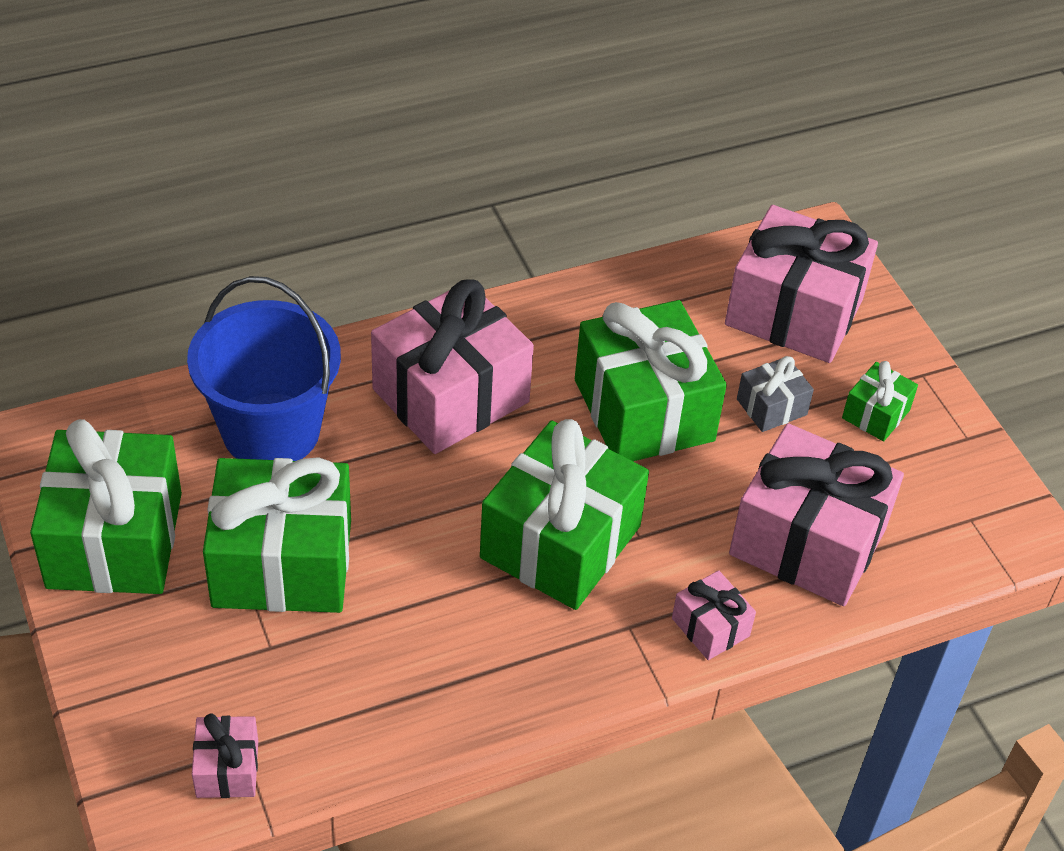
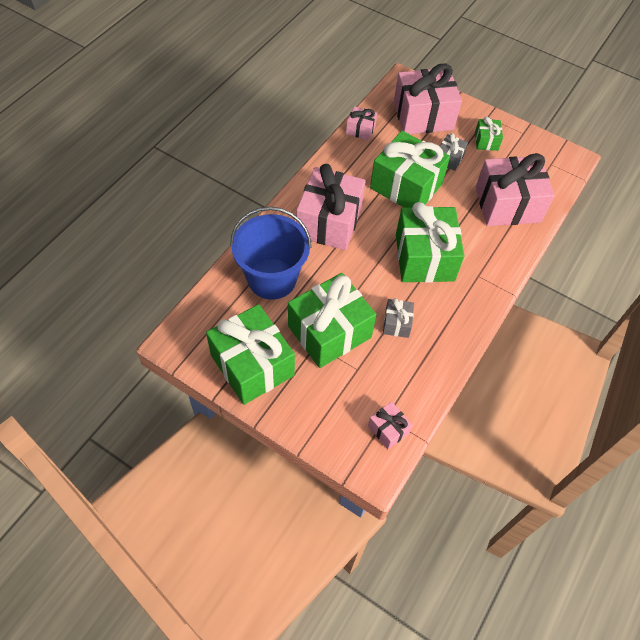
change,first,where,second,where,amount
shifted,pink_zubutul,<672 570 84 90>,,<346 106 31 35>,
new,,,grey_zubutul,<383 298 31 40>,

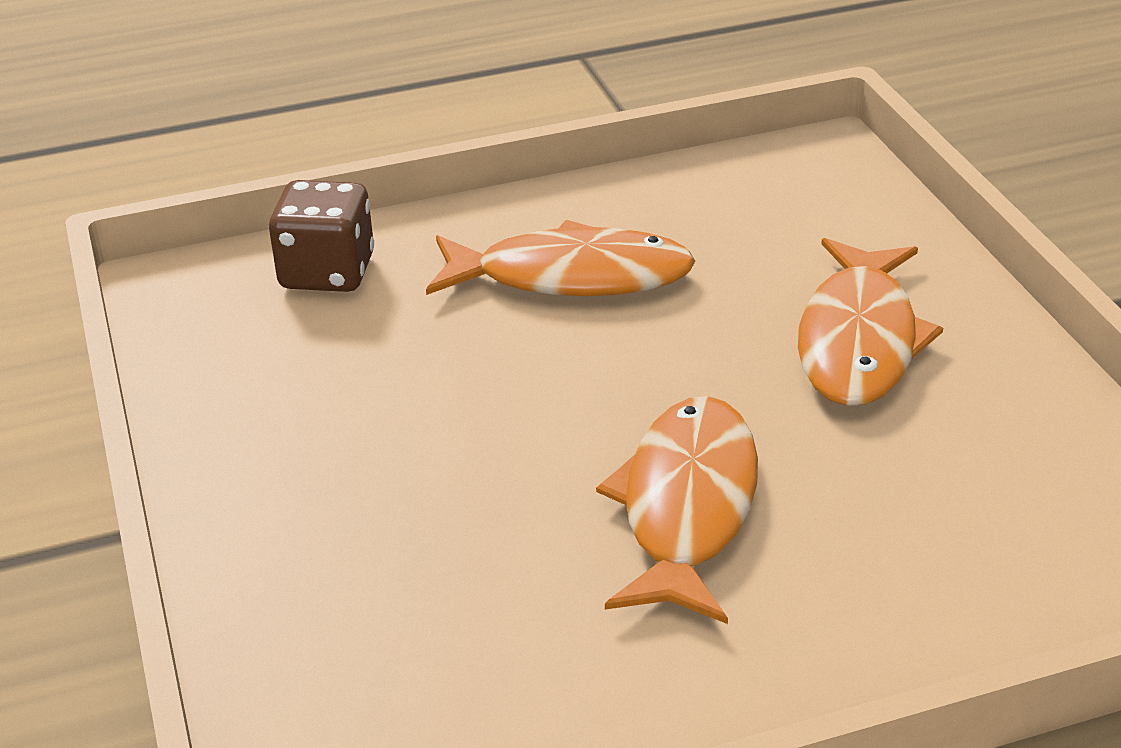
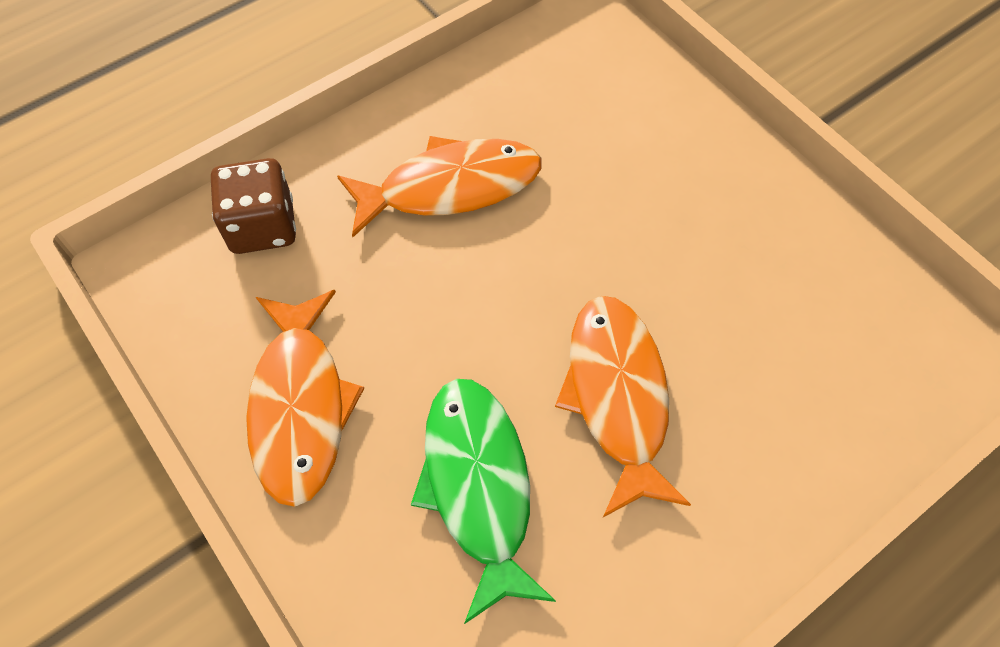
change,first,where,second,where,amount
shifted,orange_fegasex,<798 238 145 168>,,<246 290 118 217>,
new,,,green_fegasex,<411 379 145 245>,

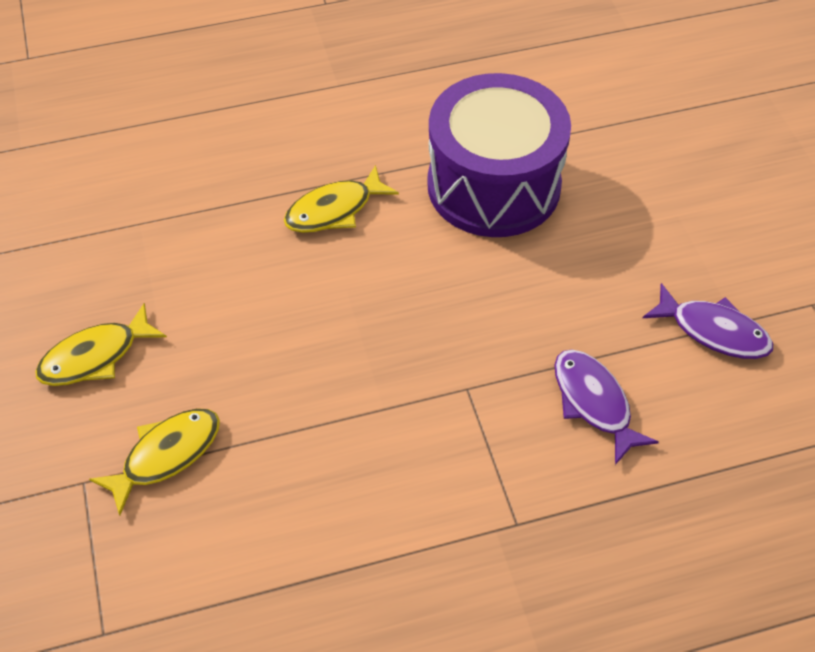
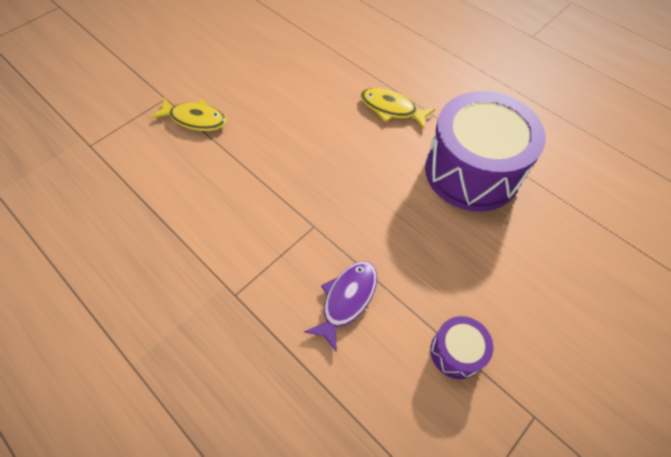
change,first,where,second,where,amount
gone,yellow_fegasex,<35 303 132 83>,,,
swapped,purple_fegasex,<643 283 130 76>,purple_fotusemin,<430 316 63 63>,

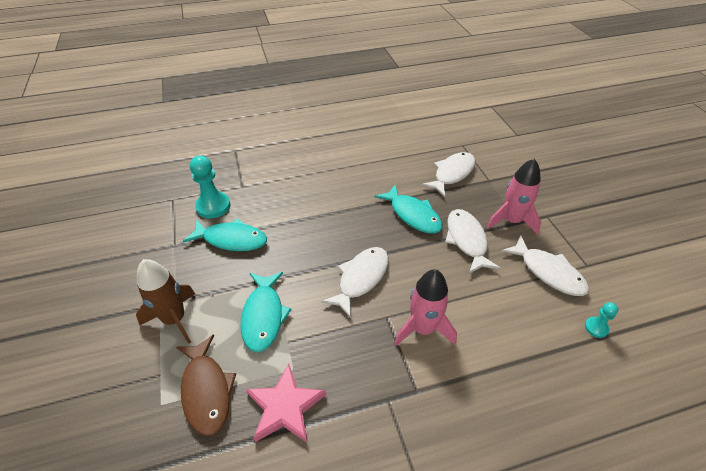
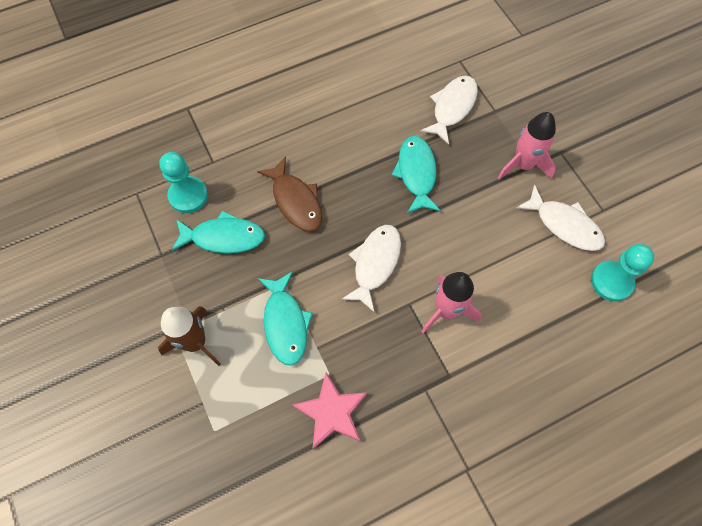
change,first,where,second,where,amount
shifted,brown_fegasex,<176 334 60 102>,,<257 156 65 76>,
rotated,turquoise_fegasex,<374 184 69 50>,,<392 136 49 78>,135 degrees counterclockwise
gone,white_fegasex,<445 209 55 65>,,,
scaled,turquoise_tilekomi,<585 302 33 36>,,<591 244 63 57>,x1.90

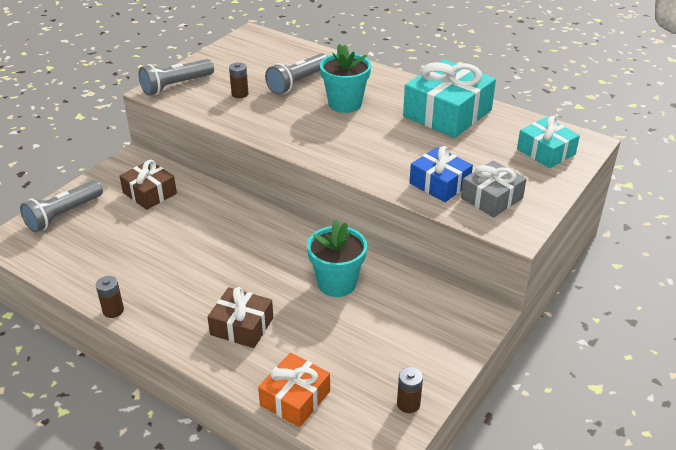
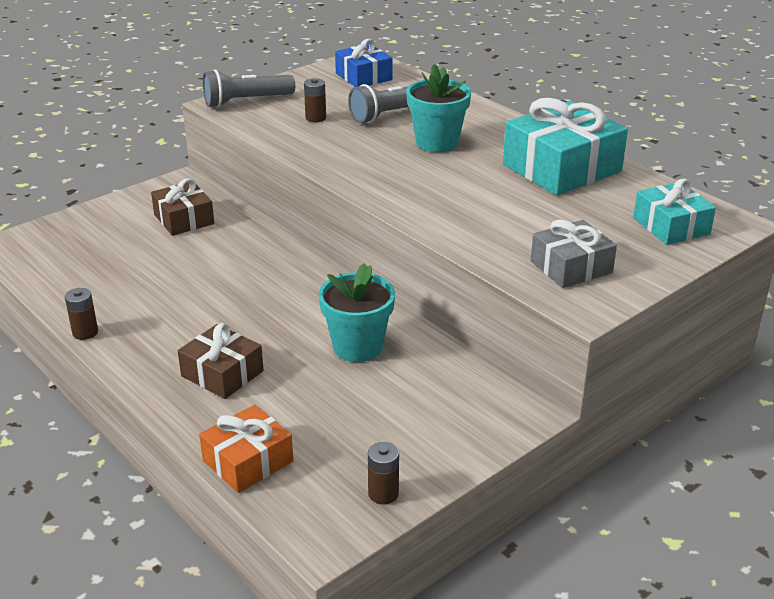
change,first,where,second,where,amount
gone,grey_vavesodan,<20 180 83 53>,,,
shifted,blue_zubutul,<409 146 64 56>,,<335 39 58 48>,

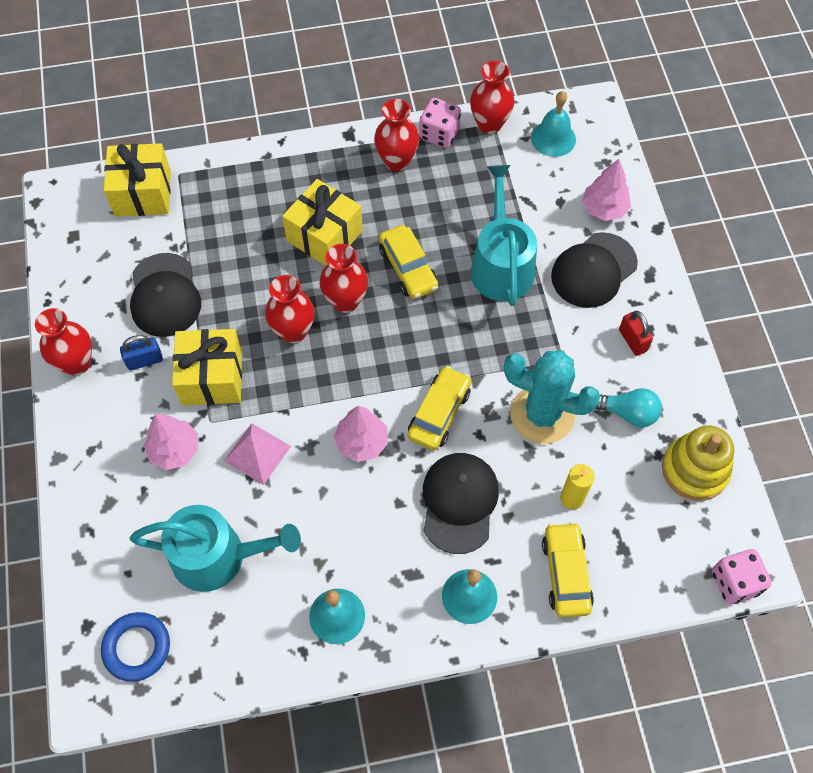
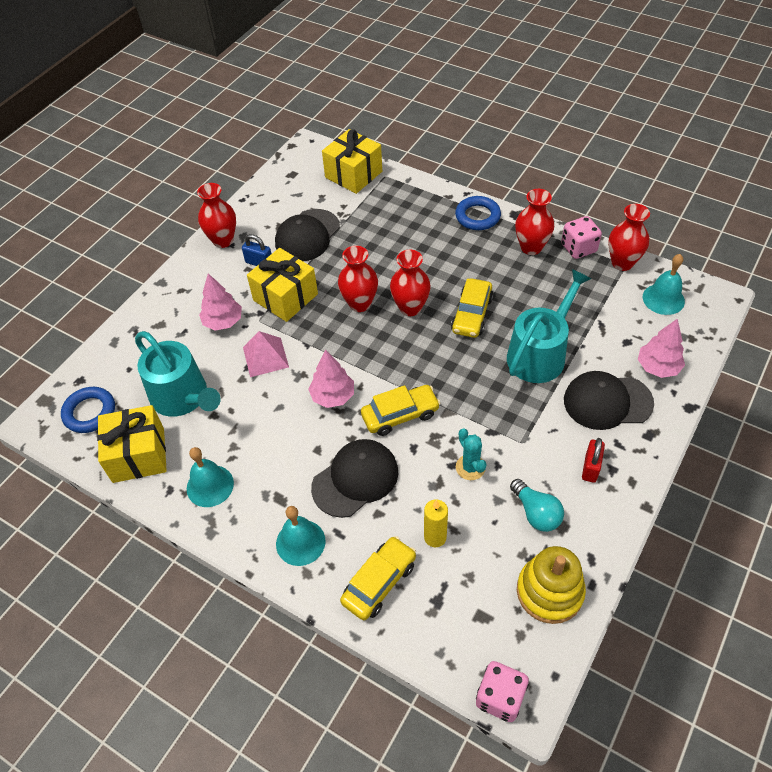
change,first,where,second,where,amount
shifted,yellow_zubutul,<282 179 81 87>,,<97 405 70 78>,
scaled,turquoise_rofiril,<504 351 96 93>,,<456 428 31 52>,x0.50
new,,,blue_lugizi,<455 196 46 34>,

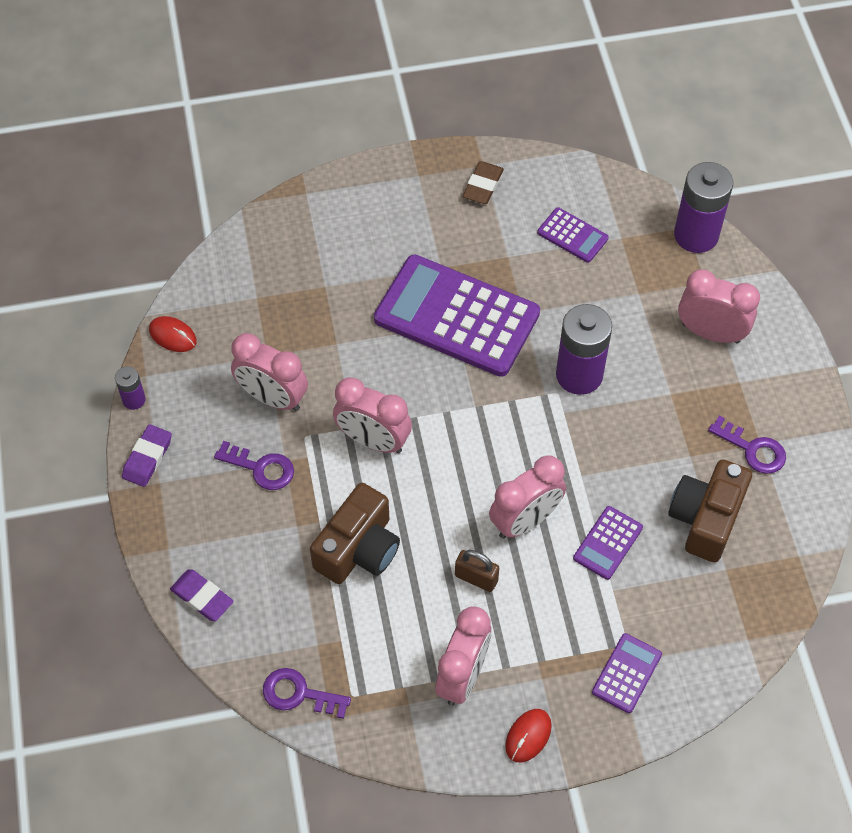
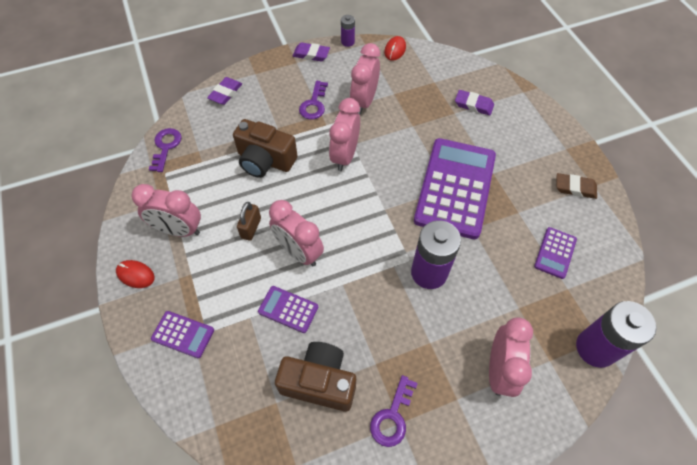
change,first,where,second,where,amount
new,,,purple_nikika,<455 90 39 26>,

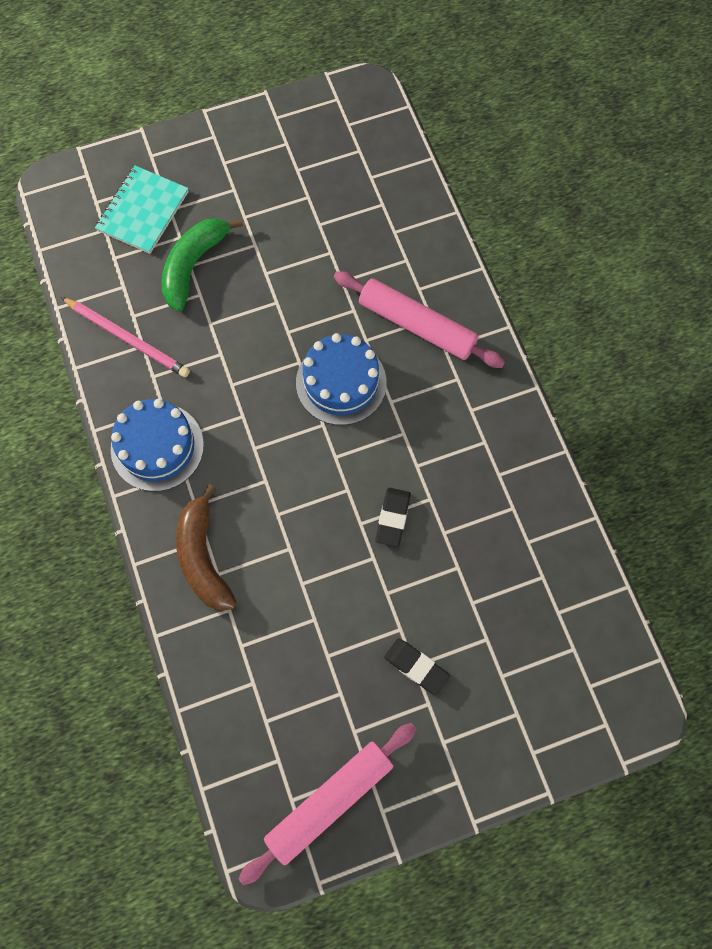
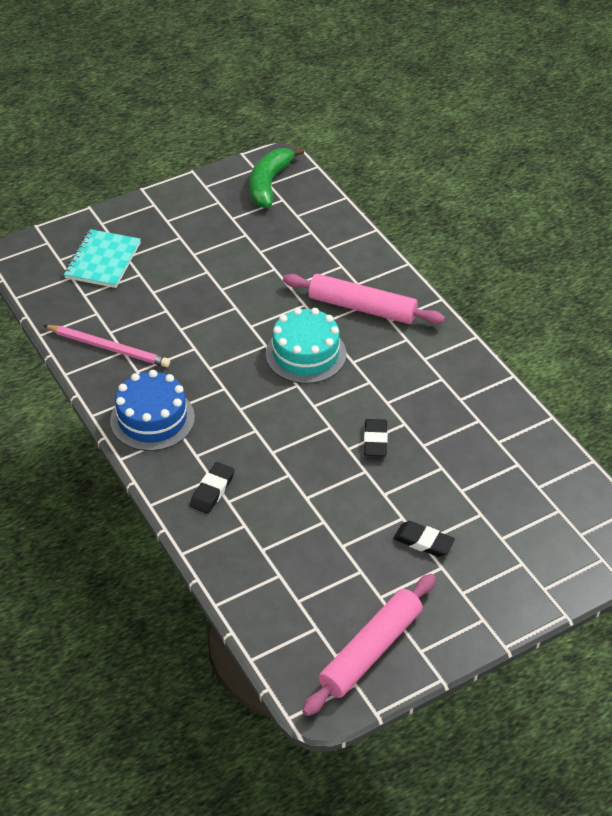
change,first,where,second,where,amount
shifted,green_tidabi,<162 218 81 93>,,<249 147 55 61>,
swapped,brown_tidabi,<176 484 61 127>,black_nikika,<190 462 44 52>,
repainted,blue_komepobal,<296 333 91 92>,turquoise_komepobal,<266 308 80 76>,

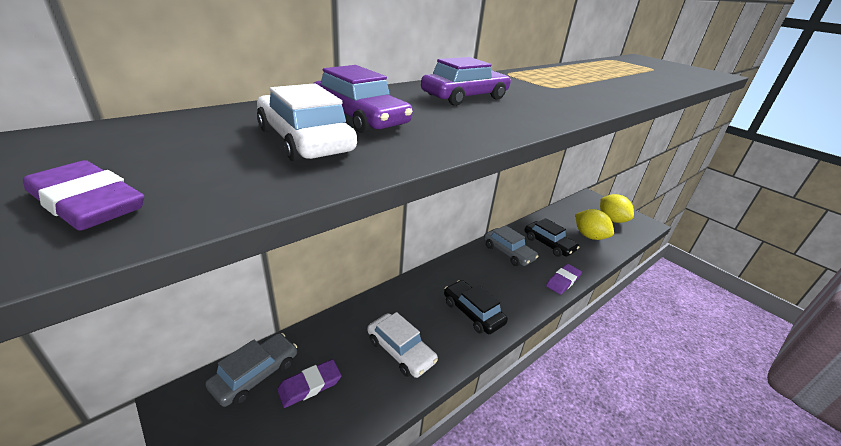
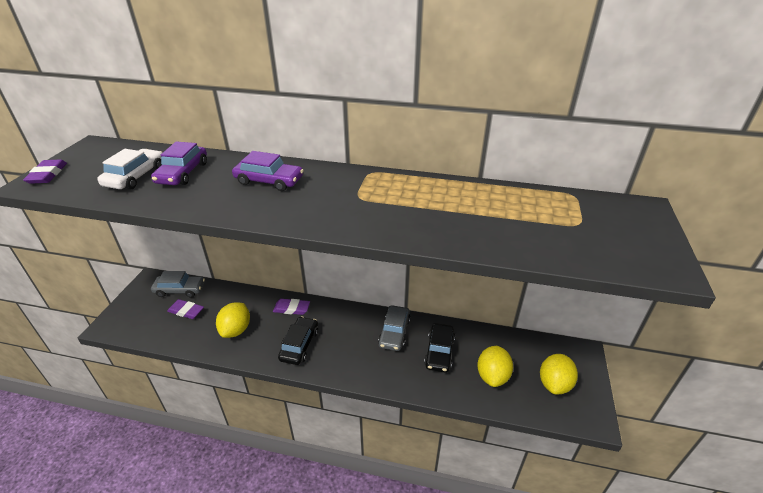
change,first,where,second,where,amount
swapped,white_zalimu,<367 312 71 66>,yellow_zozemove,<216 302 34 36>,
shifted,purple_nikika,<546 264 36 31>,,<273 299 37 16>,

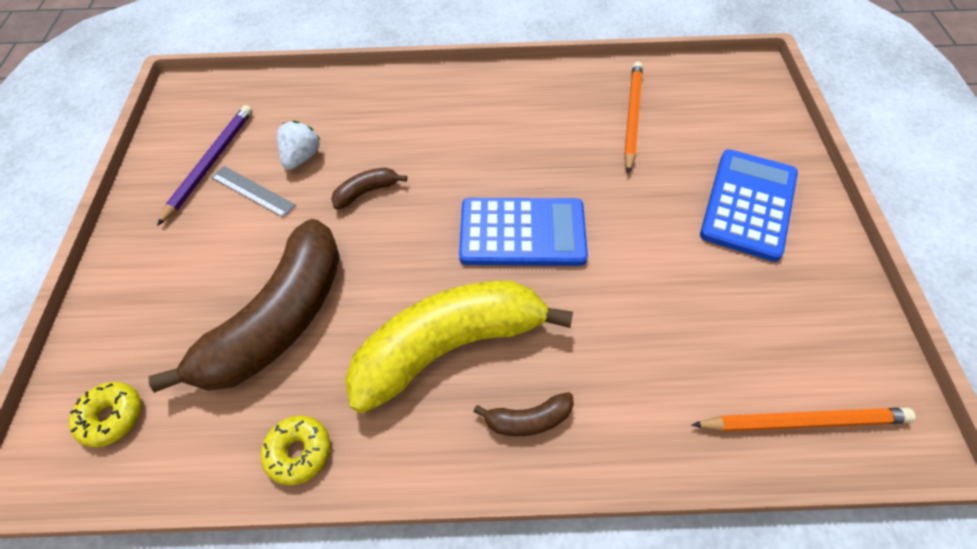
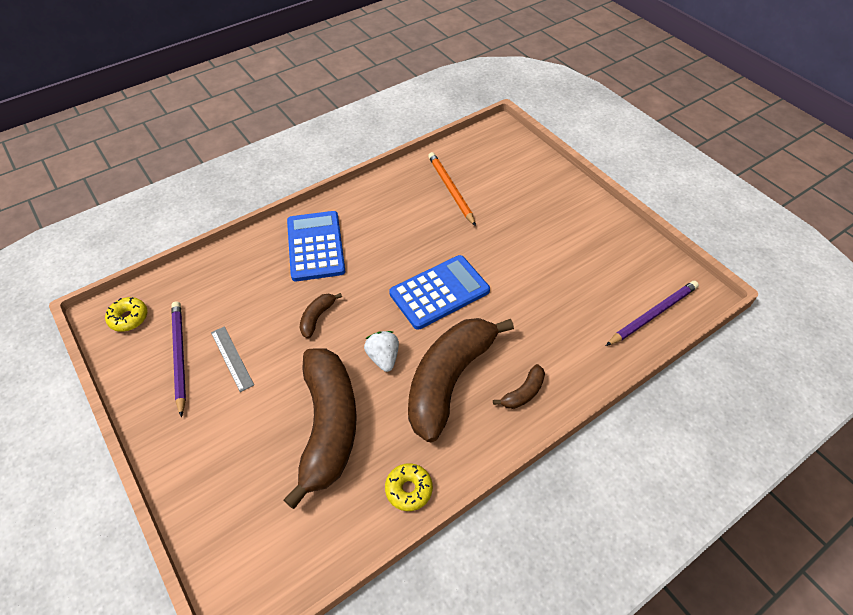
change,first,where,second,where,amount
shifted,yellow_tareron,<69 382 72 65>,,<105 297 42 35>,
rotated,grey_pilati,<211 166 84 51>,,<211 326 43 66>,60 degrees clockwise
shifted,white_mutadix,<277 121 43 49>,,<364 331 35 41>,
repainted,yellow_tidabi,<345 280 228 133>,brown_tidabi,<408 318 106 124>,
repainted,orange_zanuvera,<692 408 224 24>,purple_zanuvera,<606 281 93 65>,
shifted,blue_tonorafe,<700 149 98 113>,,<287 211 58 70>,

